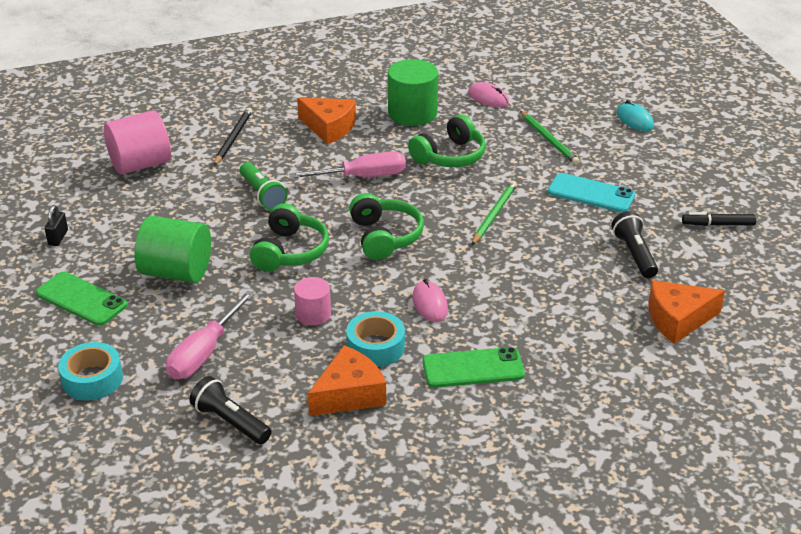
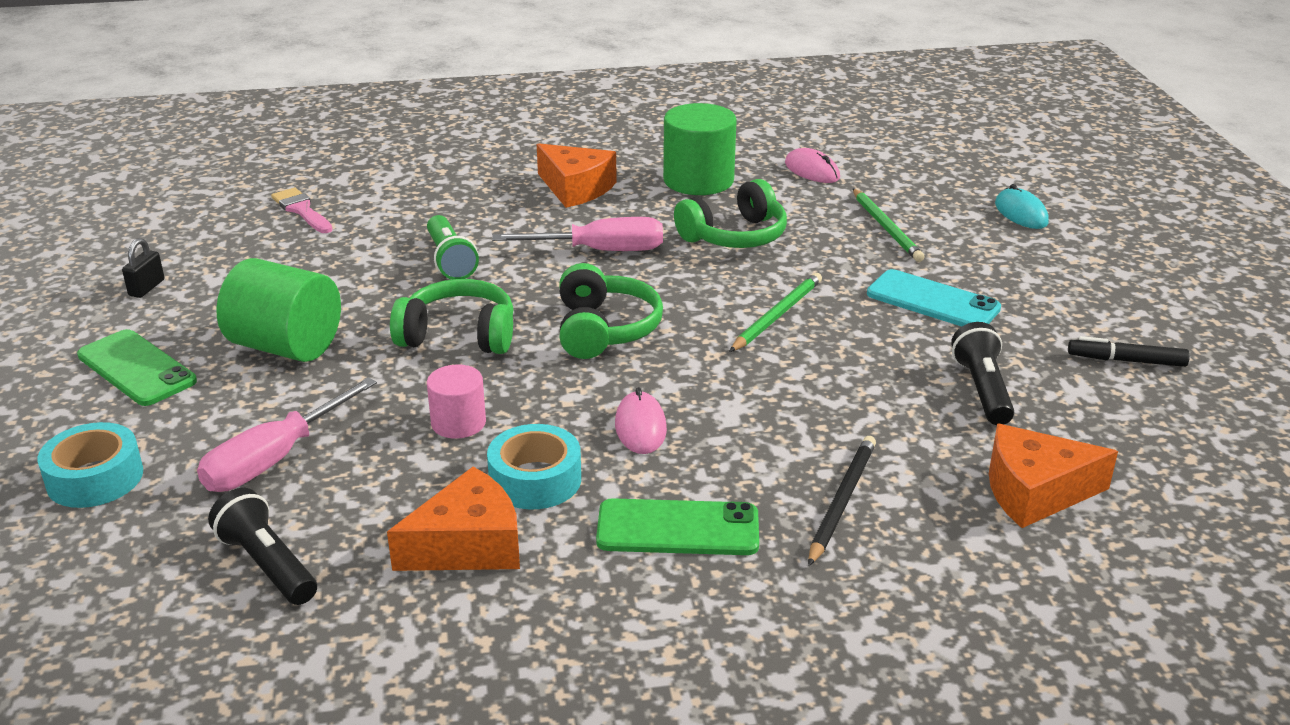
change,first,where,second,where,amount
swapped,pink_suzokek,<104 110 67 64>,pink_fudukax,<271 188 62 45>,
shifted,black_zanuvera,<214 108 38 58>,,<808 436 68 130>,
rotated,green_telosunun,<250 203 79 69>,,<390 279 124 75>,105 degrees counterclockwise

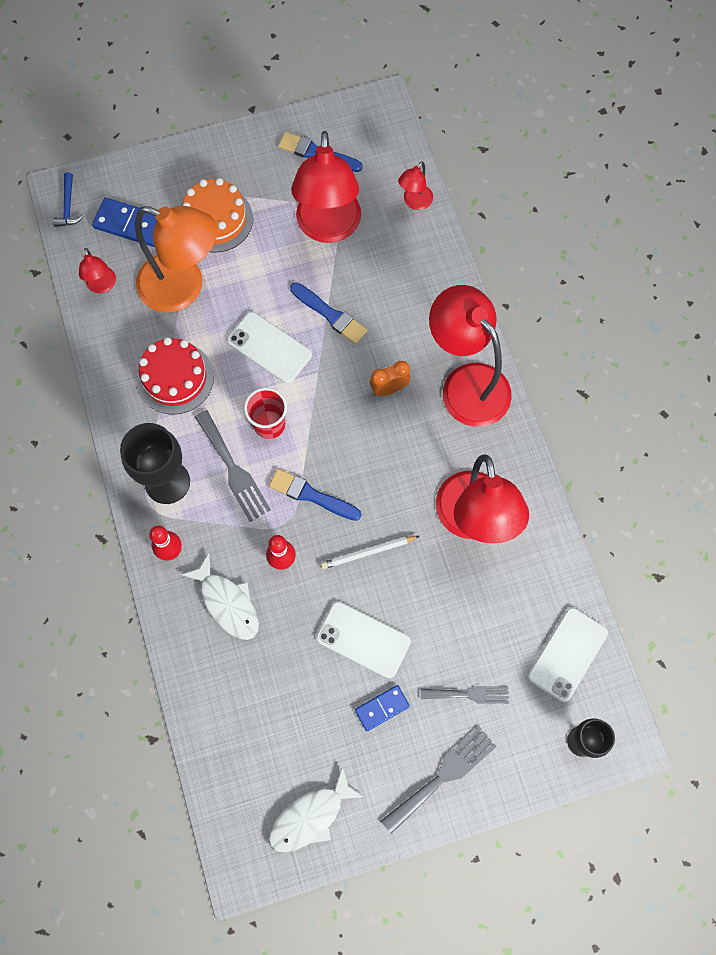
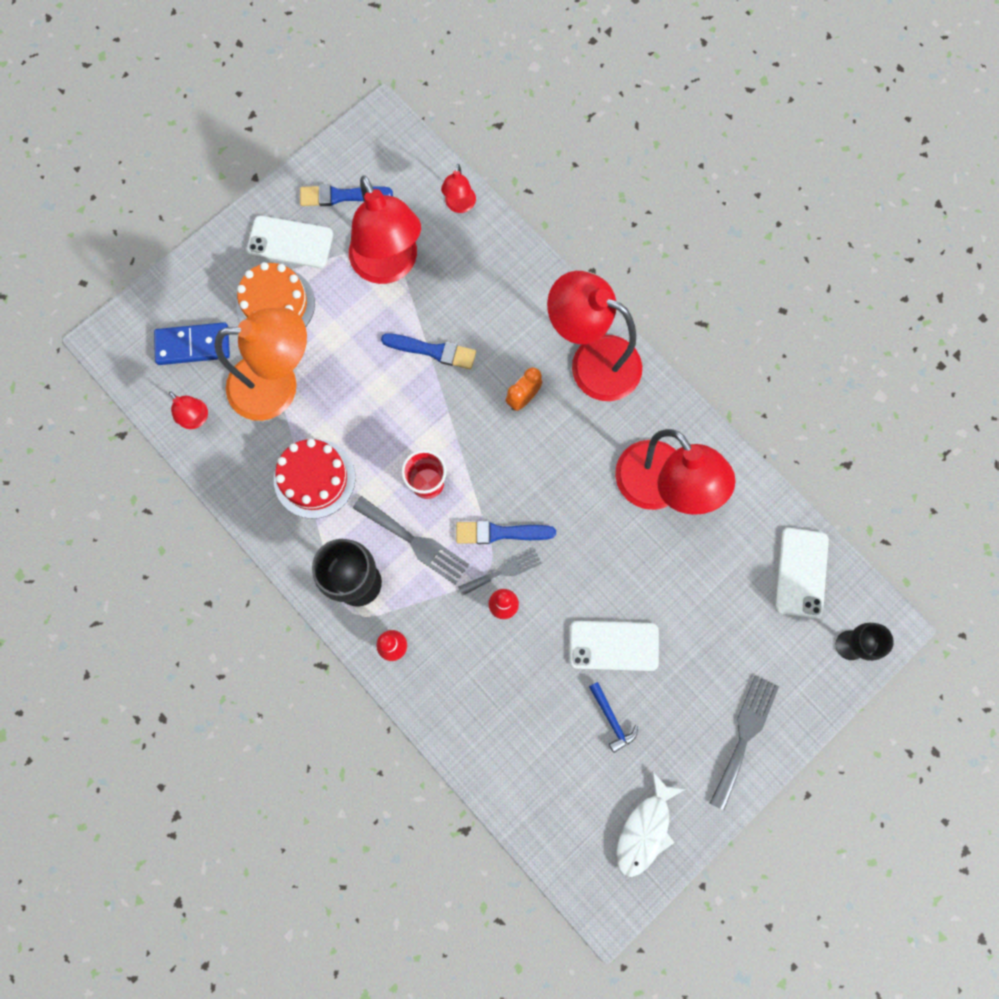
change,first,where,second,where,amount
shifted,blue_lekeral,<53 172 31 55>,,<589 682 49 71>,
gone,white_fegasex,<181 553 78 87>,,,
shifted,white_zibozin,<227 312 85 71>,,<247 216 86 52>,
gone,white_zanuvera,<321 536 99 33>,,,
gone,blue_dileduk,<355 685 55 46>,,,
shifted,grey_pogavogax,<421 686 88 18>,,<458 549 84 47>,

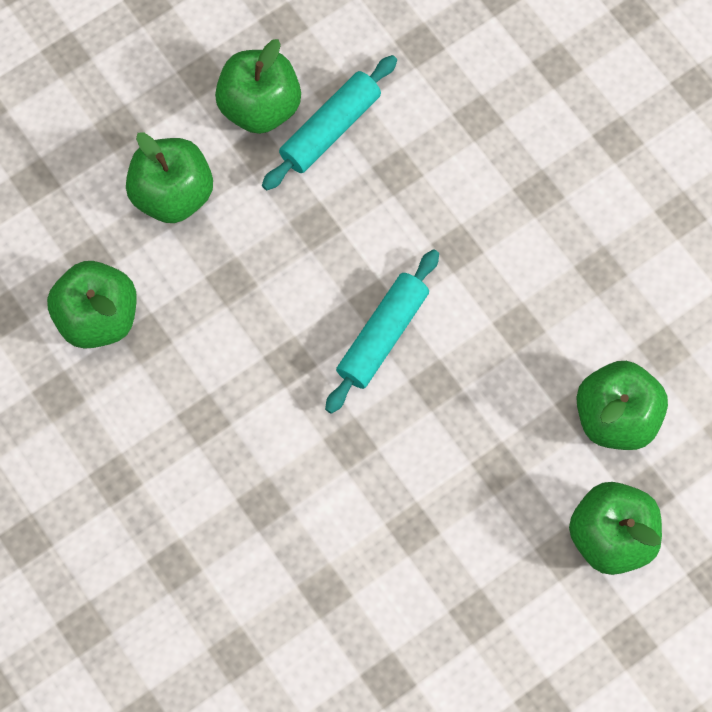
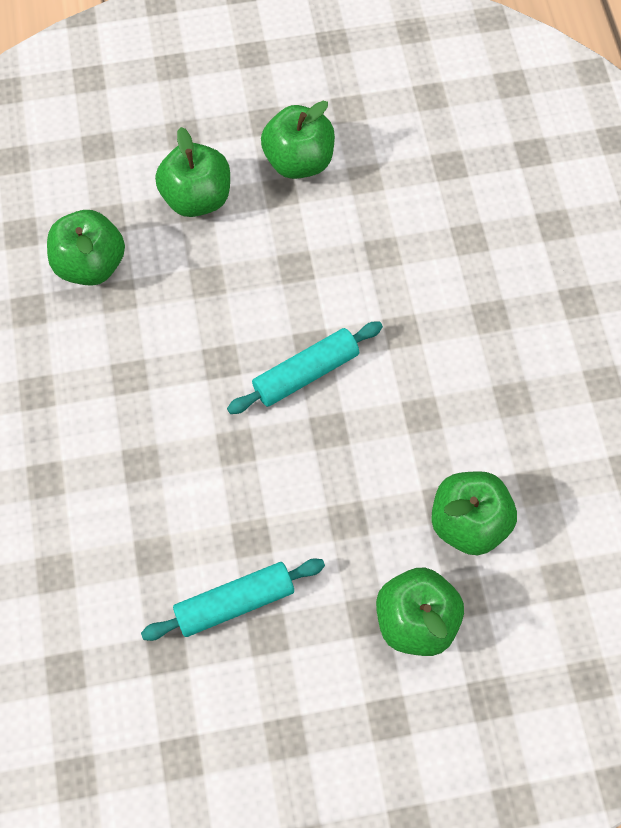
change,first,where,second,where,amount
shifted,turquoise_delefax,<262 55 135 135>,,<141 559 184 82>,

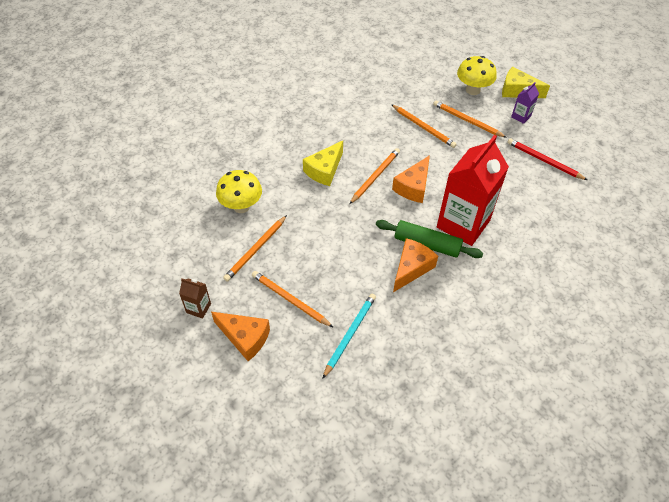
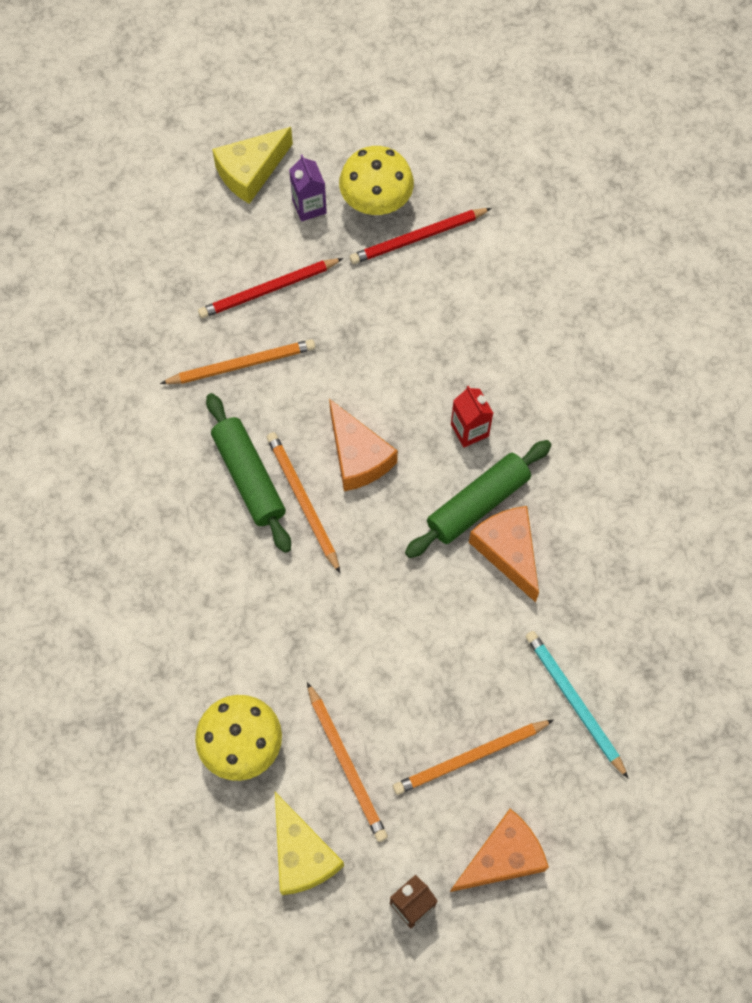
change,first,where,second,where,amount
shifted,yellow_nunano,<303 140 40 46>,,<275 792 69 103>,
repainted,orange_zanuvera,<433 100 74 38>,red_zanuvera,<198 258 145 60>,
scaled,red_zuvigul,<437 135 72 111>,,<451 386 43 62>,x0.42
shifted,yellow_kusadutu,<457 56 40 39>,,<339 146 75 70>,
new,,,green_delefax,<206 393 85 160>,

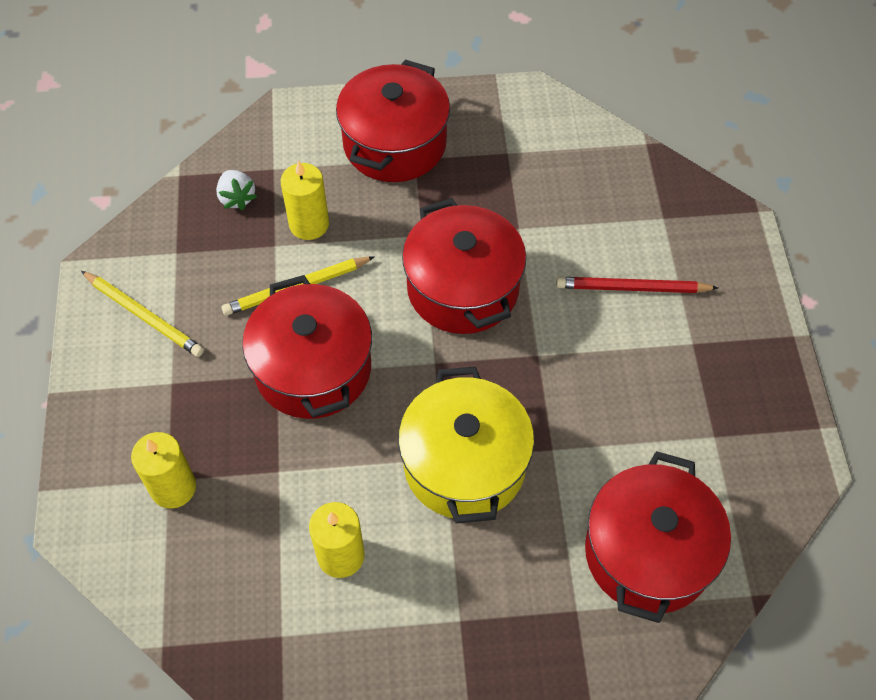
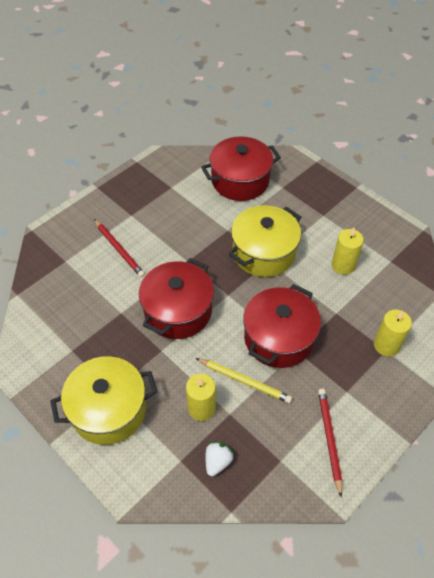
change,first,where,second,where,amount
repainted,yellow_zanuvera,<81 271 123 86>,red_zanuvera,<318 389 24 108>,
repainted,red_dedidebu,<336 60 114 122>,yellow_dedidebu,<50 356 107 89>,

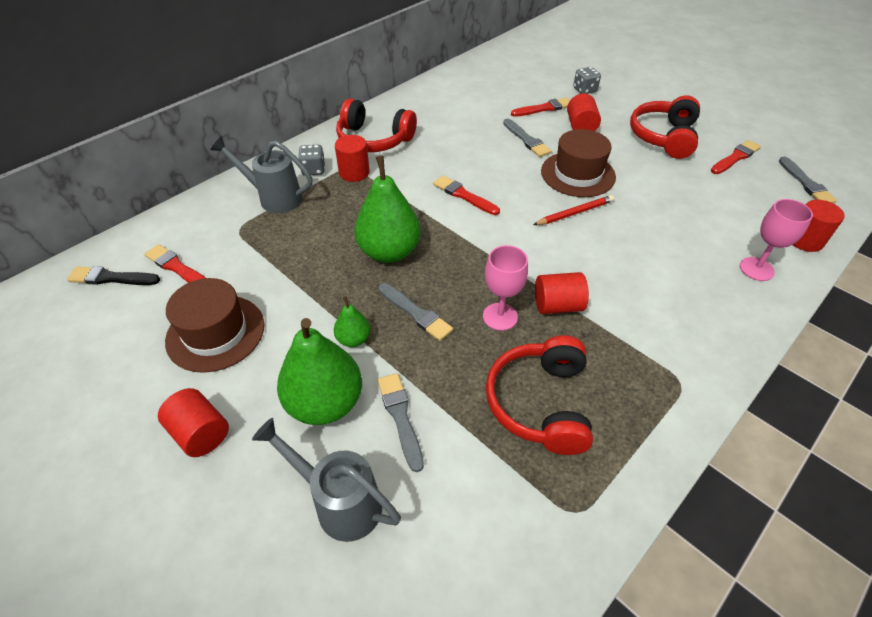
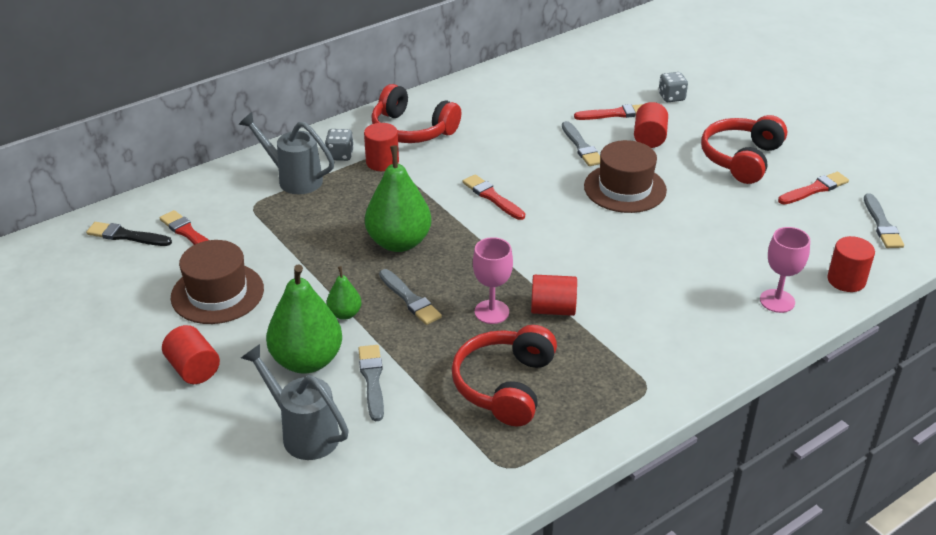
change,first,where,second,where,amount
gone,red_zanuvera,<533 195 81 30>,,,

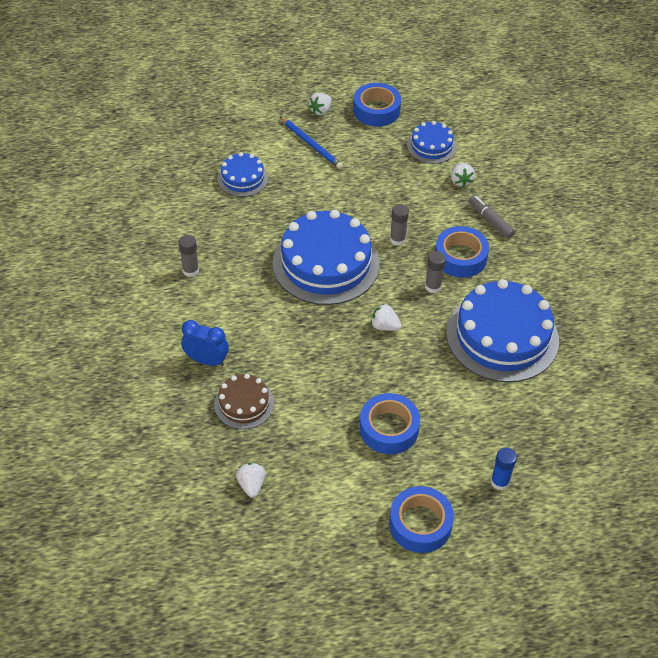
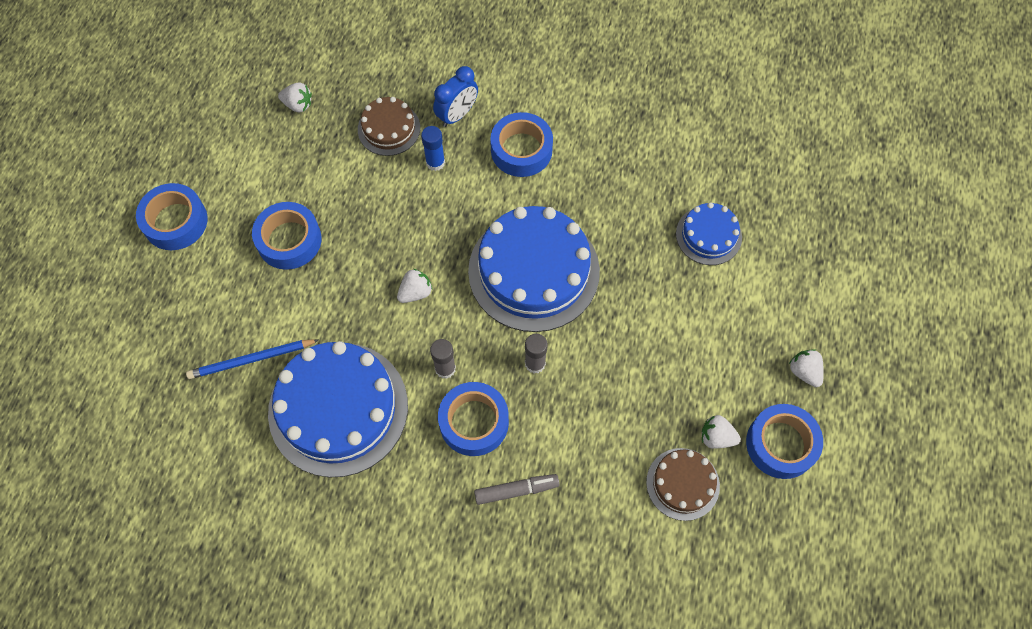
change,first,where,second,where,amount
gone,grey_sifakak,<179 235 20 42>,,,
shifted,blue_zanuvera,<280 117 63 52>,,<186 339 133 40>,
repainted,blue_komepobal,<407 121 50 43>,brown_komepobal,<646 448 74 73>,
shifted,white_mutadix,<451 163 24 24>,,<702 415 39 34>,
shifted,blue_sifakak,<491 447 26 43>,,<421 126 24 45>,
new,,,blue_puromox,<490 112 63 65>,

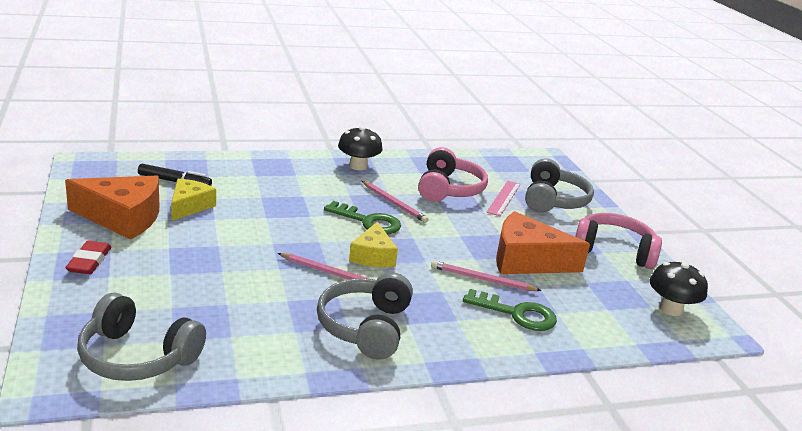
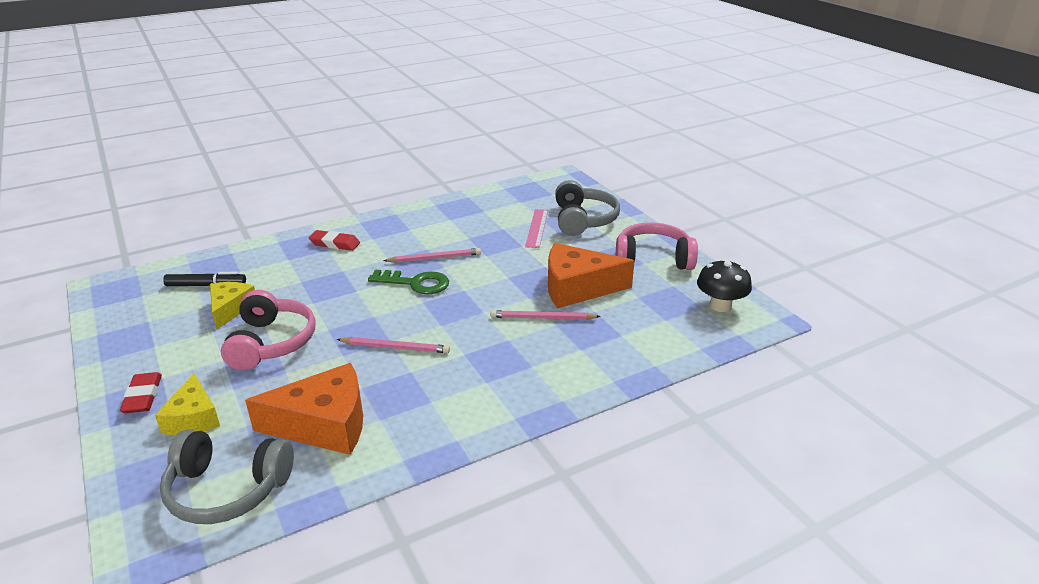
change,first,where,second,where,amount
shifted,orange_nunano,<65 176 94 64>,,<245 363 118 92>,
gone,grey_telosunun,<317 272 96 88>,,,
gone,black_kusadutu,<338 126 45 44>,,,
shifted,yellow_nunano,<349 221 49 46>,,<155 373 65 62>,
rotated,pink_zanuvera,<362 181 67 42>,,<383 248 98 15>,45 degrees counterclockwise
shifted,pink_telosunun,<418 147 70 55>,,<221 290 94 80>,
gone,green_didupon,<463 289 94 42>,,,
new,,,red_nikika,<309 230 51 21>,

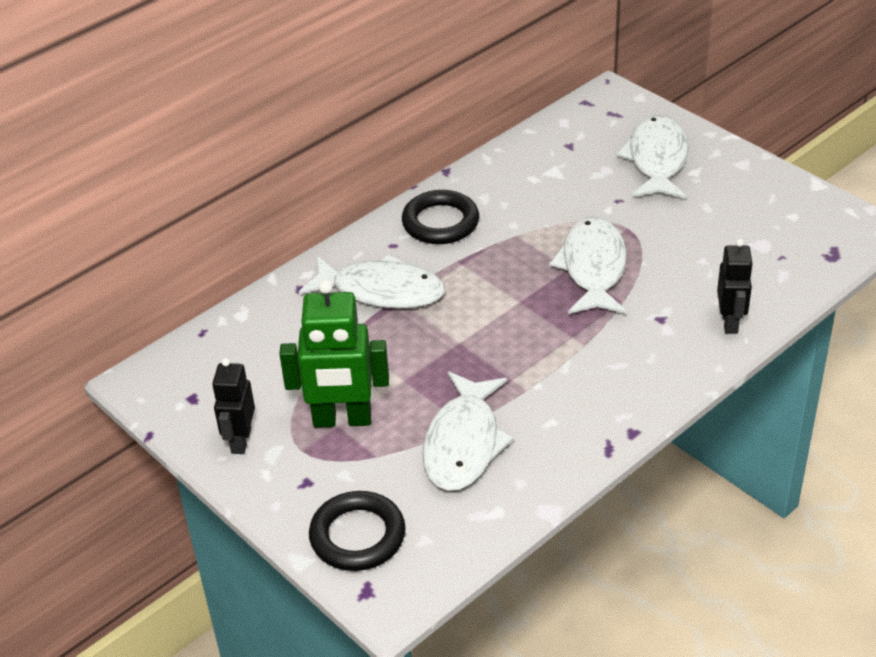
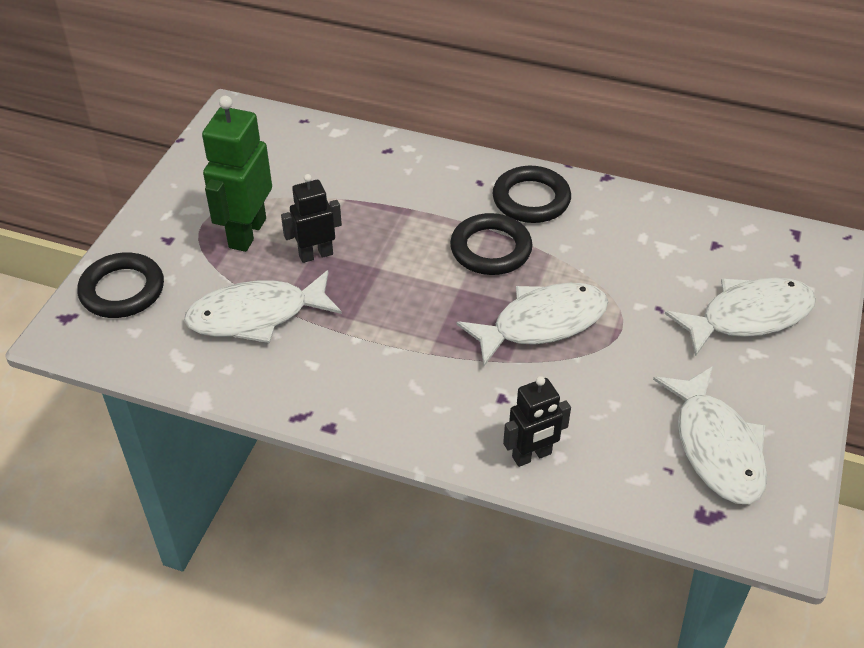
change,first,where,second,where,amount
shifted,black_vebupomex,<212 358 43 96>,,<281 174 61 89>,
rotated,green_vebupomex,<279 279 110 149>,,<202 96 70 156>,45 degrees clockwise
shifted,white_fegasex,<299 254 146 55>,,<653 366 114 138>,
new,,,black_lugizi,<450 213 83 62>,

